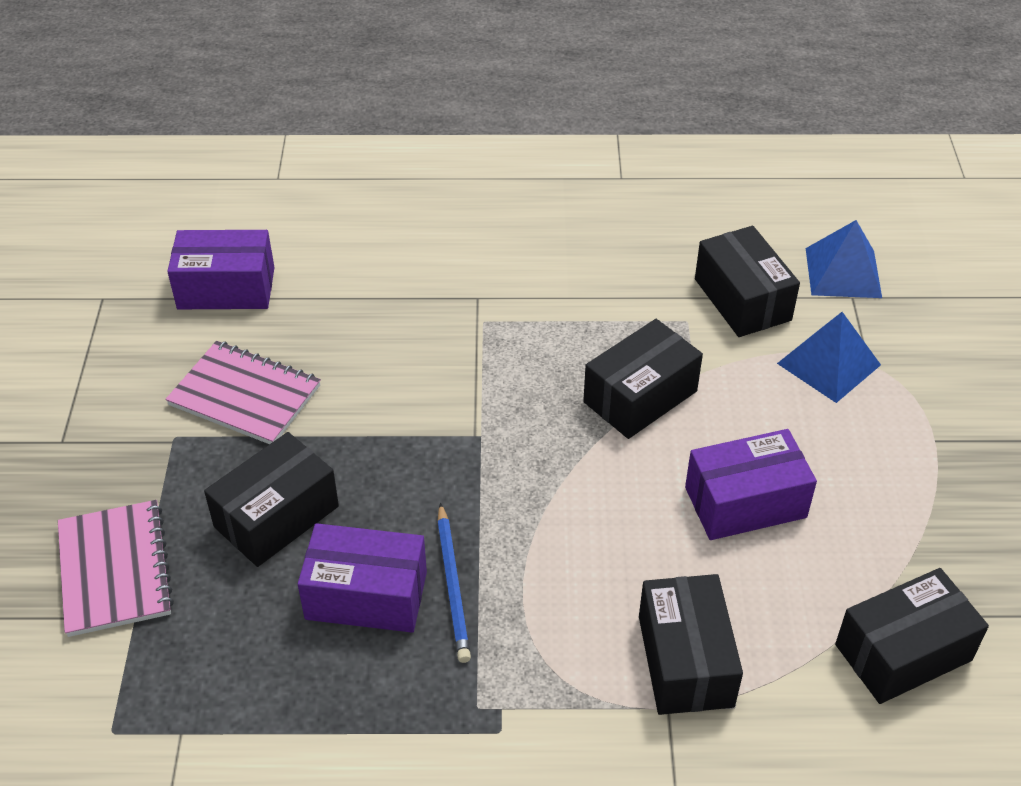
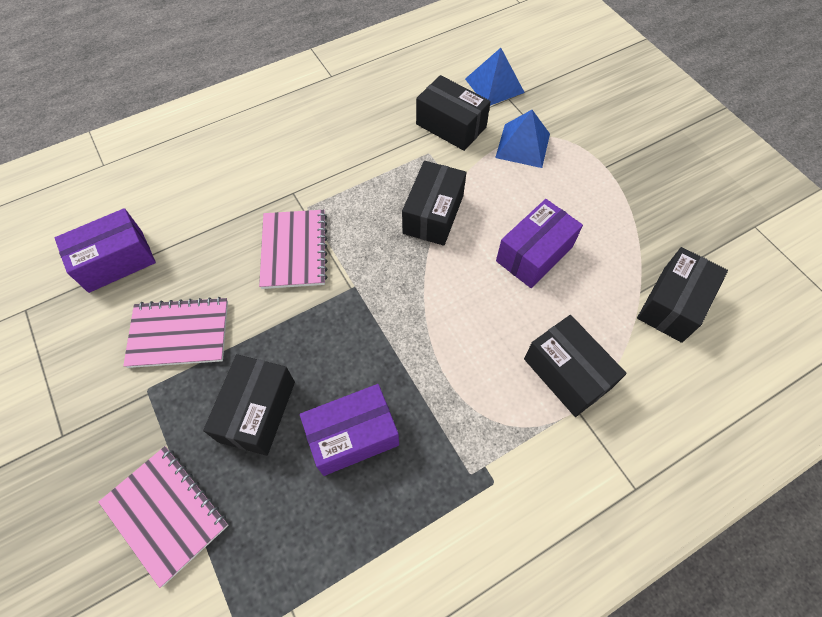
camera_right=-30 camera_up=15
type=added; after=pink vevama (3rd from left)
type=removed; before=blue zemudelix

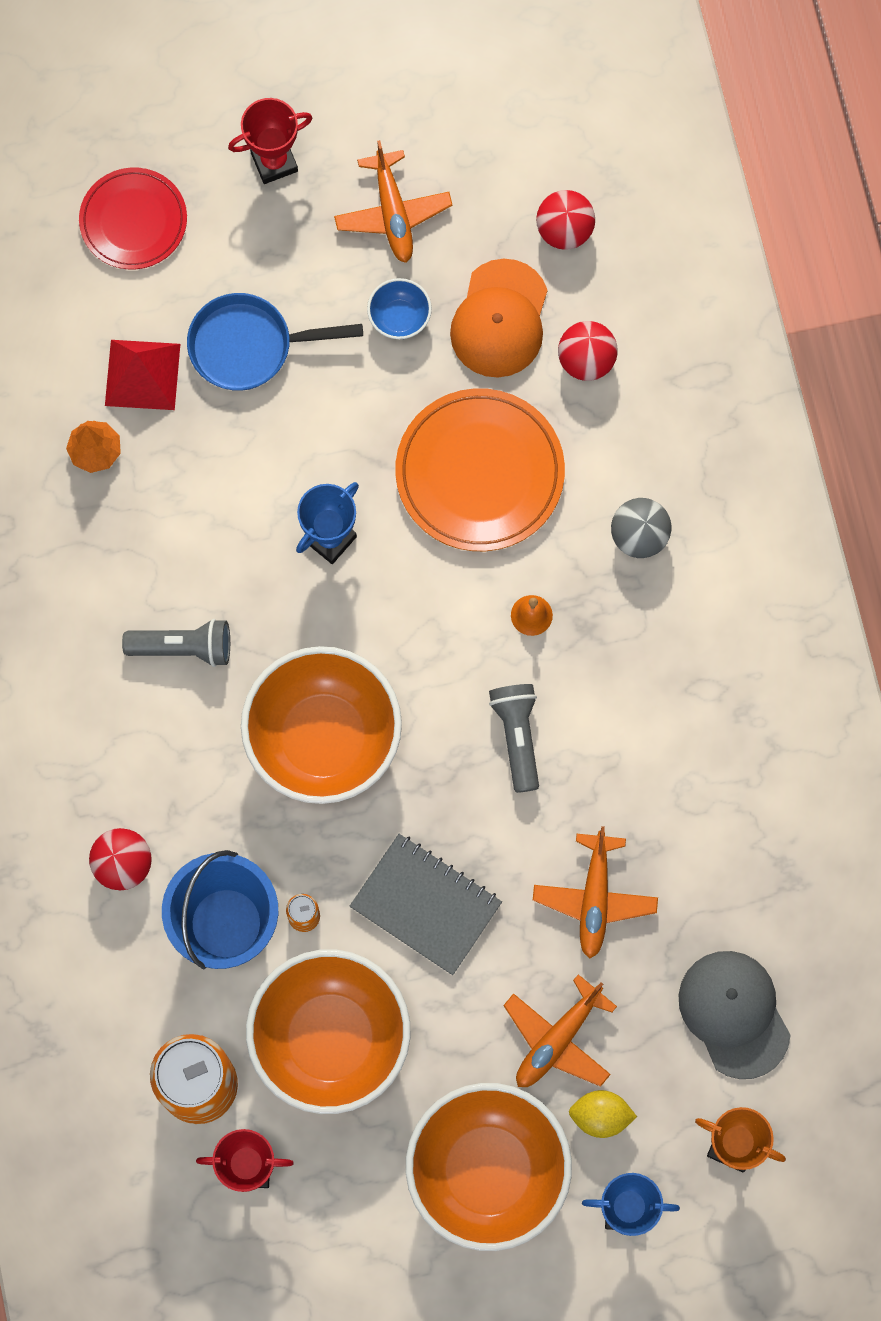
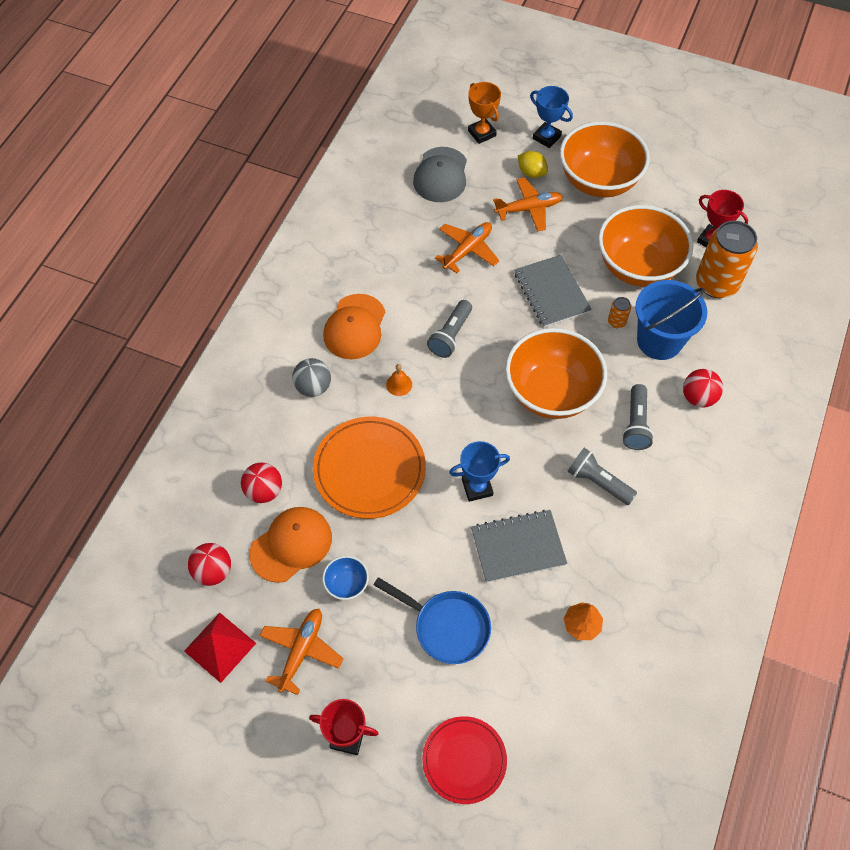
camera_right=-145 camera_up=-15
type=moved; before=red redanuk
type=added; after=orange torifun (2nd from left)
type=added; after=grey vevama (1st from left)
type=added; after=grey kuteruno (3rd from left)

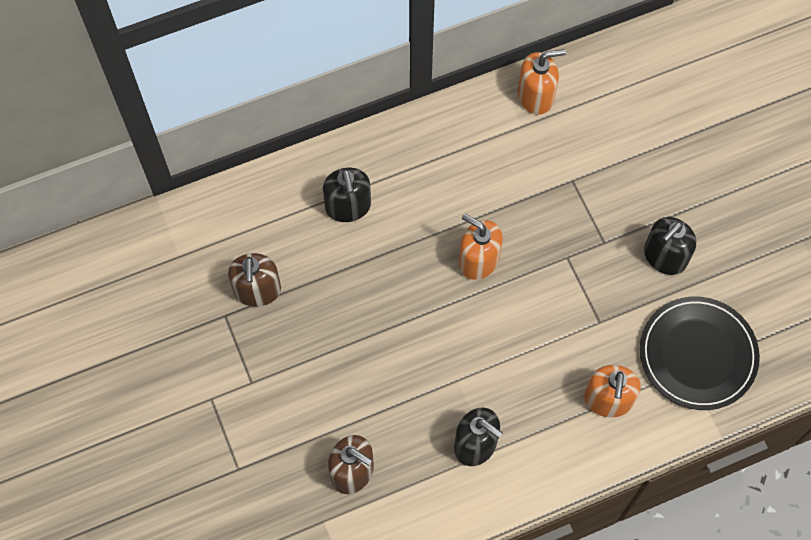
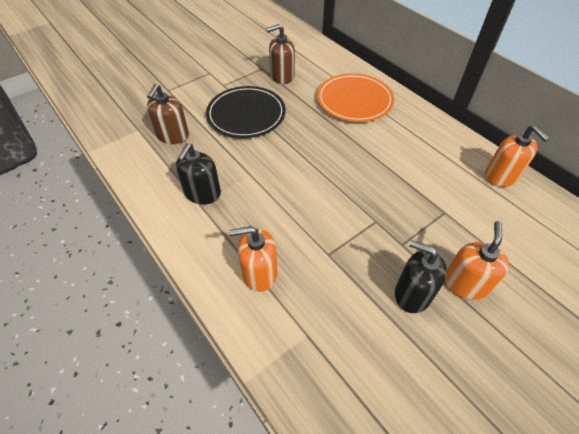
camera_right=75 camera_up=-15
type=moved; before=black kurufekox
type=replaced; before=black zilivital (1st from left); after=orange kurufekox
type=moved; before=orange zilivital (1st from left in the first image); after=orange zilivital (2nd from left)

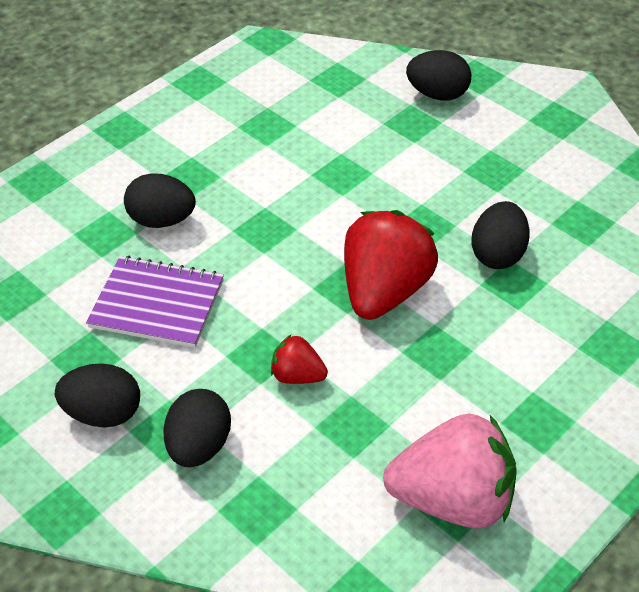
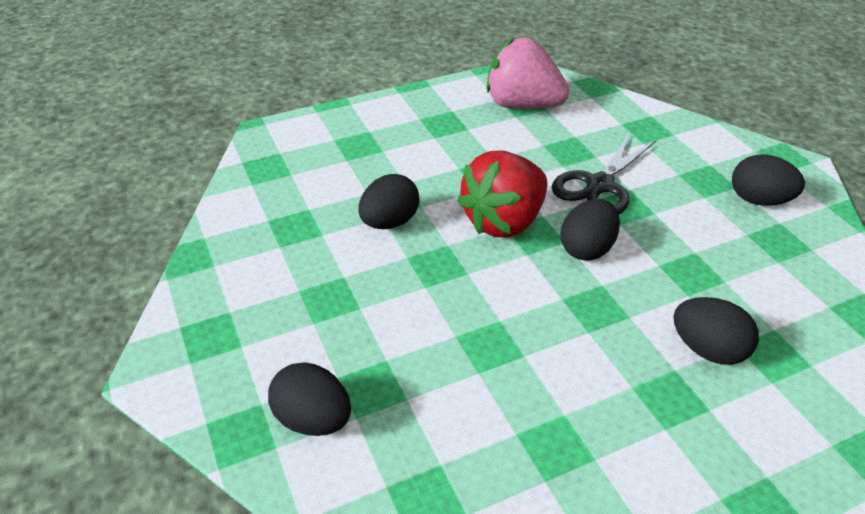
camera_right=-160 camera_up=-5
type=replaced; before=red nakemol (1st from left); after=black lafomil
type=moved; before=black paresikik (3rd from left)
type=removed; before=purple vevama

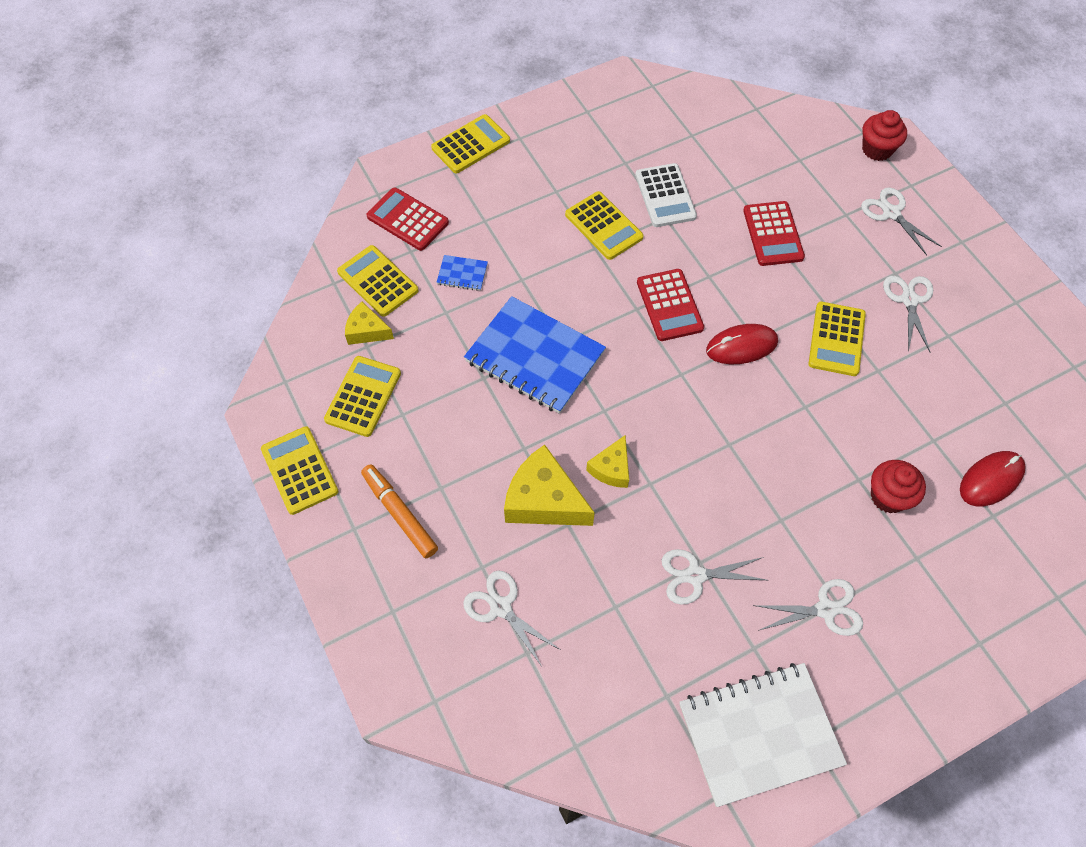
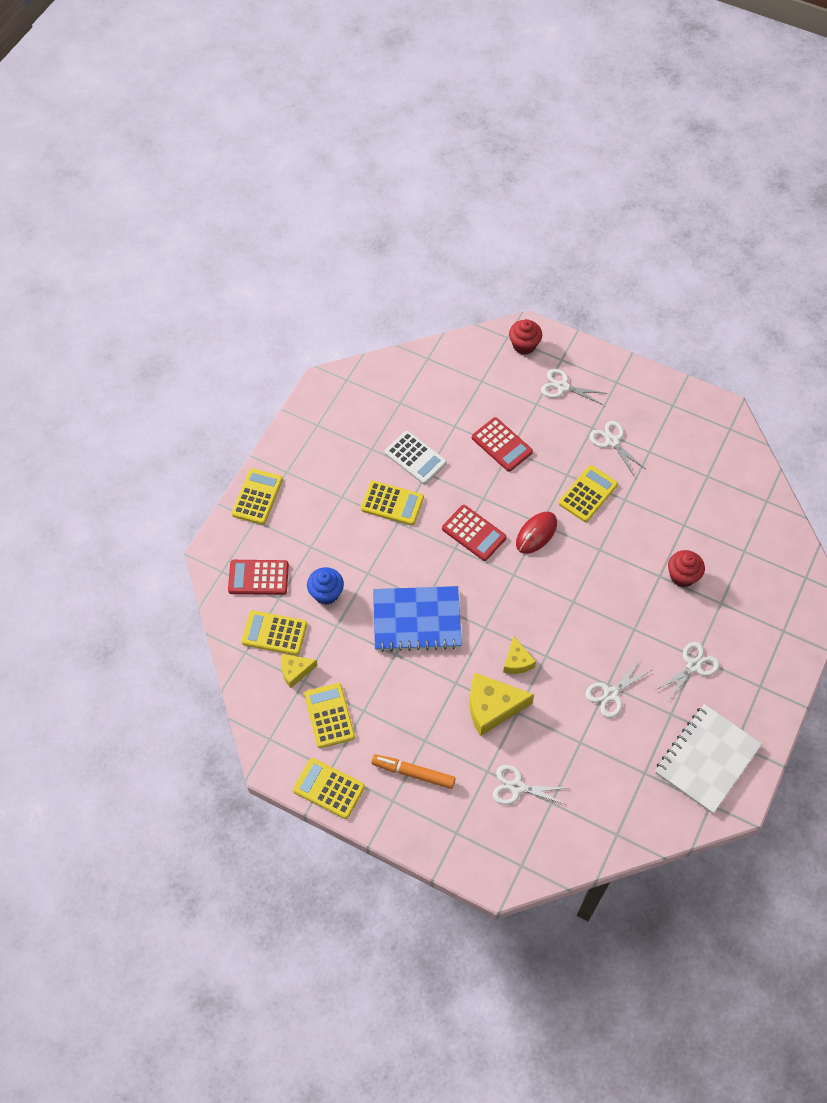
camera_right=-35 camera_up=0
type=replaced; before=blue vevama (1st from left); after=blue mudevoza
type=turned; before=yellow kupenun (6th from left); turn=-120
type=removed; before=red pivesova (2nd from left)

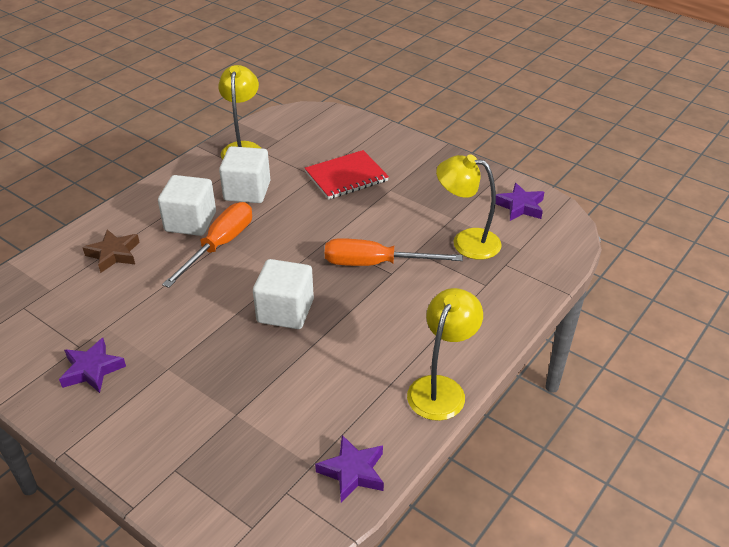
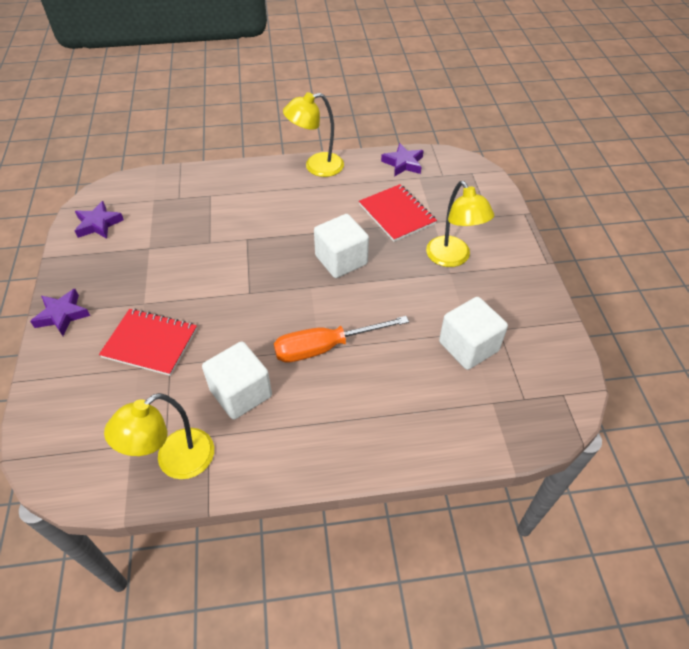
camera_right=-135 camera_up=10
type=moved; before=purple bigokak (1st from left)
type=added; after=red vevama (2nd from left)
type=moved; before=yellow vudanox (3rd from left)
type=moved; before=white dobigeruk (1st from left in the first image); after=white dobigeruk (3rd from left)
type=removed; before=brown bigokak
type=removed; before=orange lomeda (2nd from left)

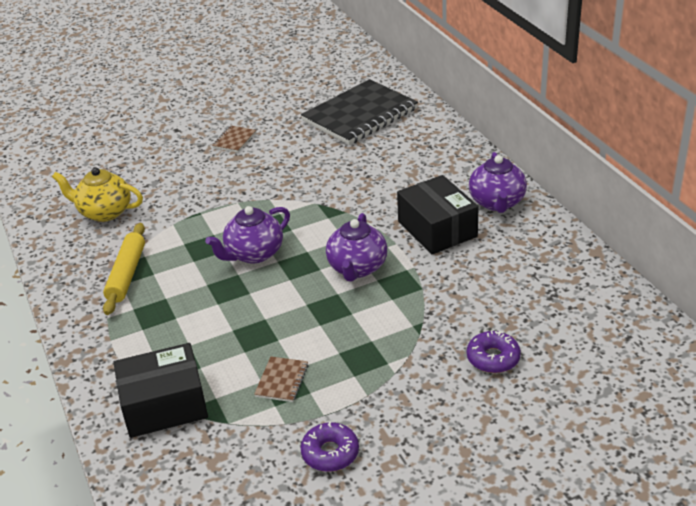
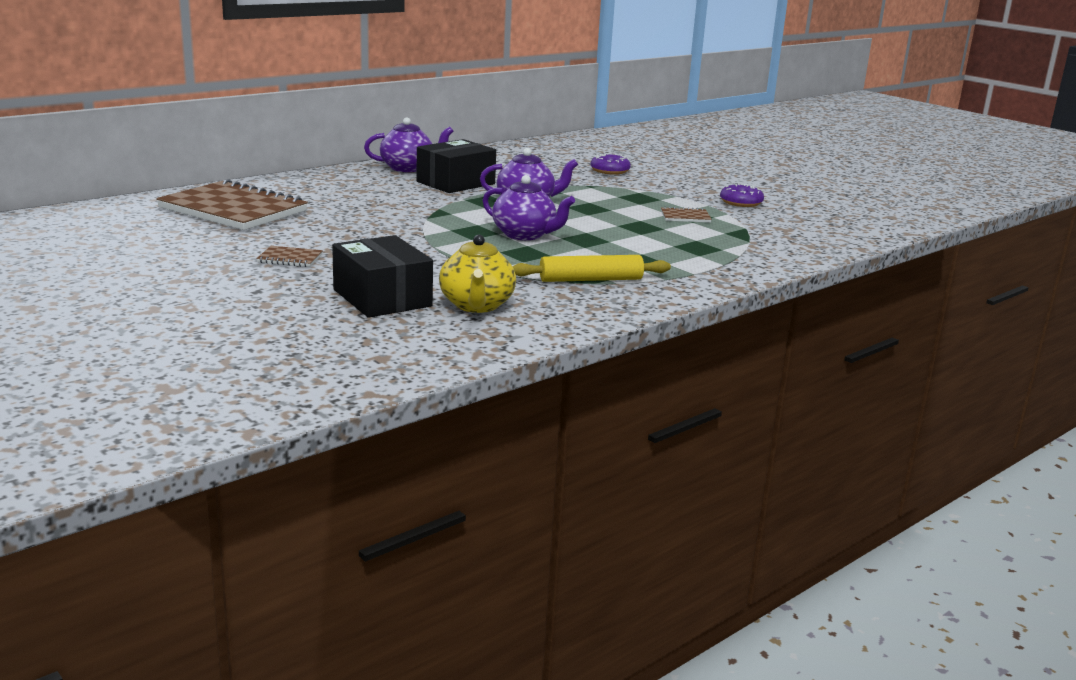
camera_right=-110 camera_up=-15
type=recoloured; before=black vevama; after=brown vevama (1st from left)
type=moved; before=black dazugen (1st from left)

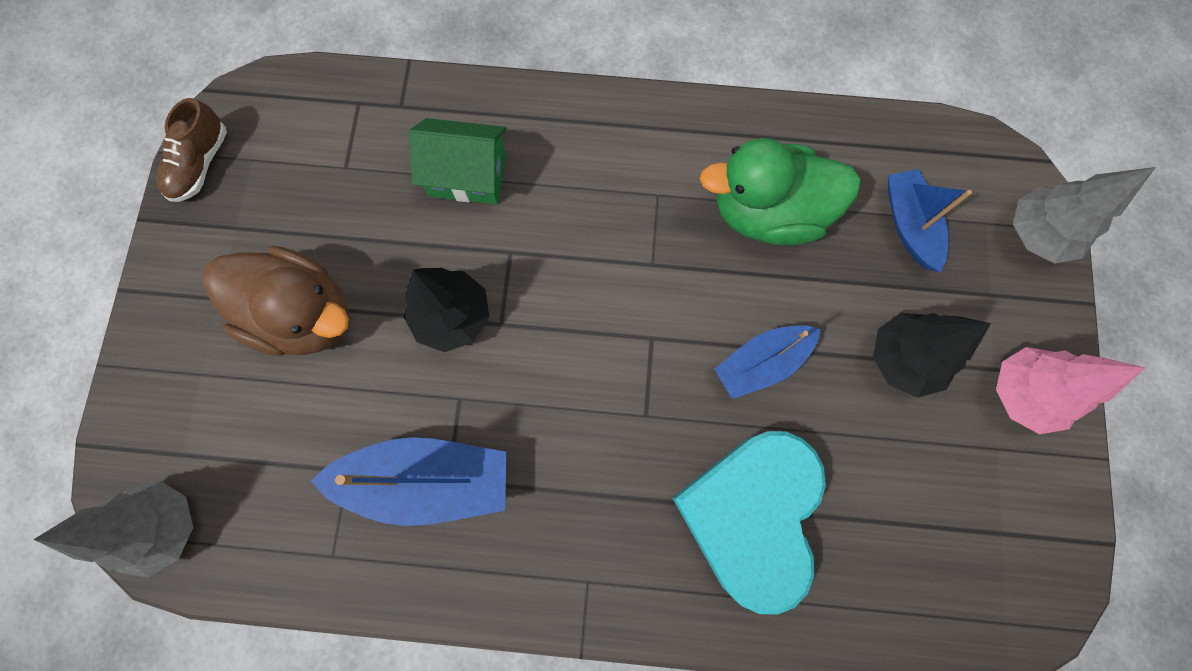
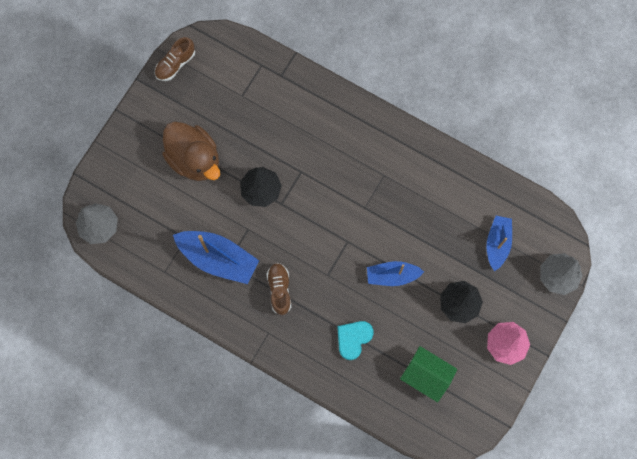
camera_right=25 camera_up=0
type=added; after=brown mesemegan (2nd from left)
type=resized; before=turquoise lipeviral; scale=0.51
type=moved; before=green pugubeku
type=removed; before=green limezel

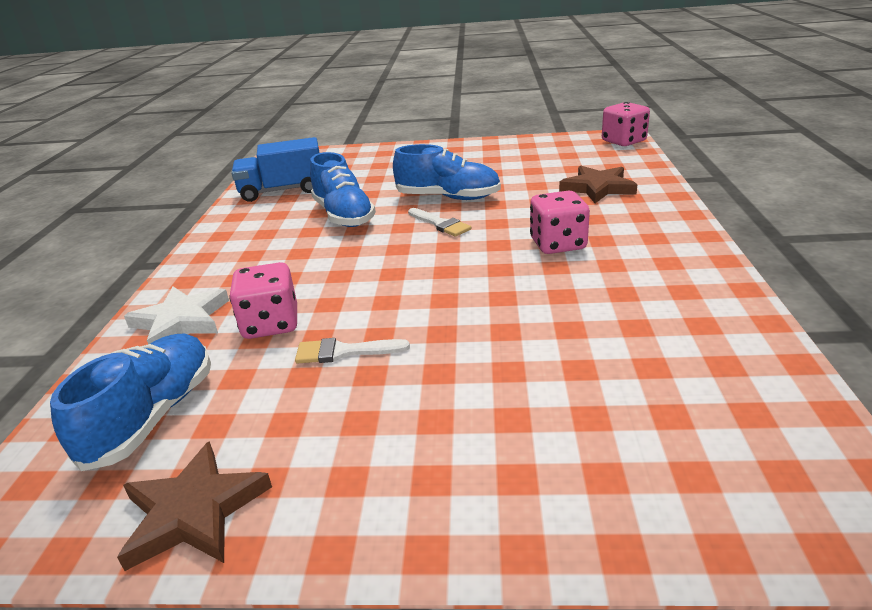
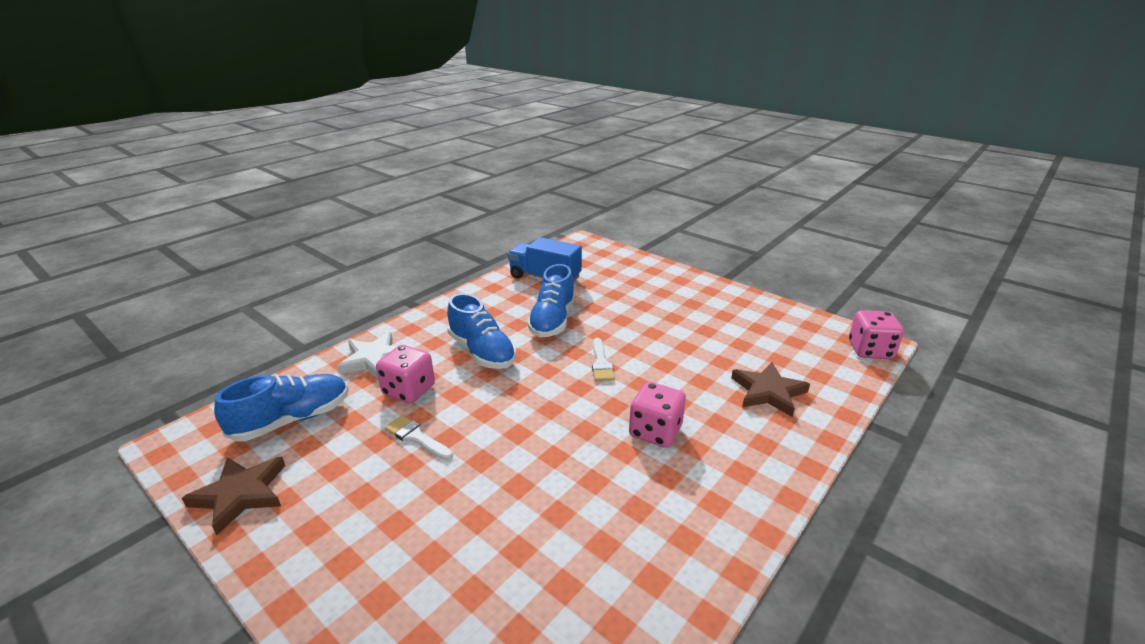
camera_right=35 camera_up=0
type=moved; before=blue mesemegan (3rd from left in the first image); after=blue mesemegan (2nd from left)

